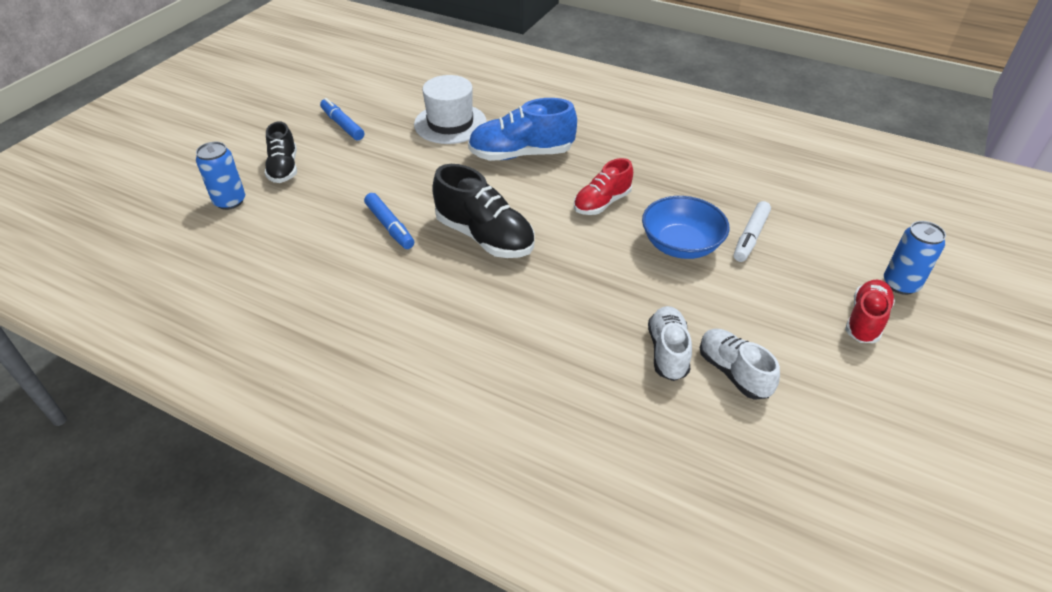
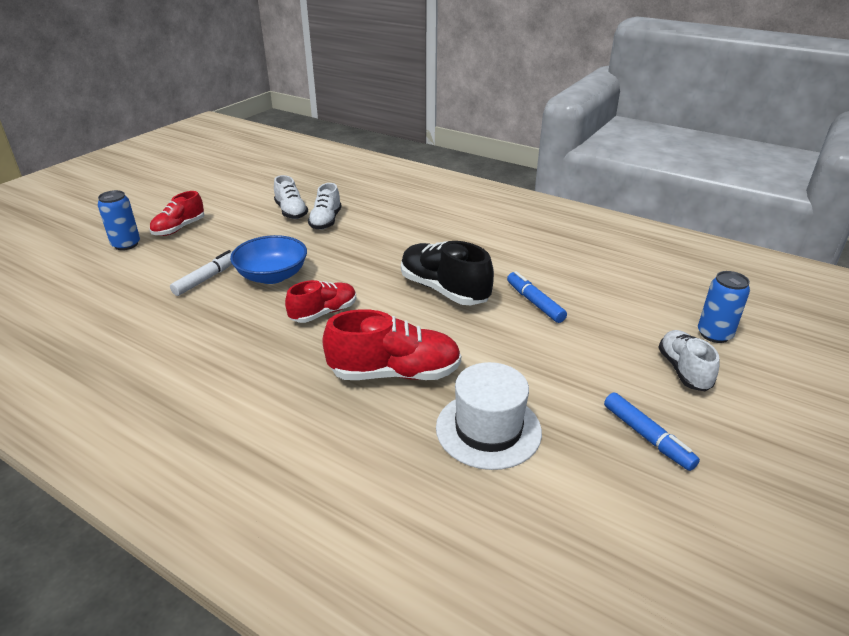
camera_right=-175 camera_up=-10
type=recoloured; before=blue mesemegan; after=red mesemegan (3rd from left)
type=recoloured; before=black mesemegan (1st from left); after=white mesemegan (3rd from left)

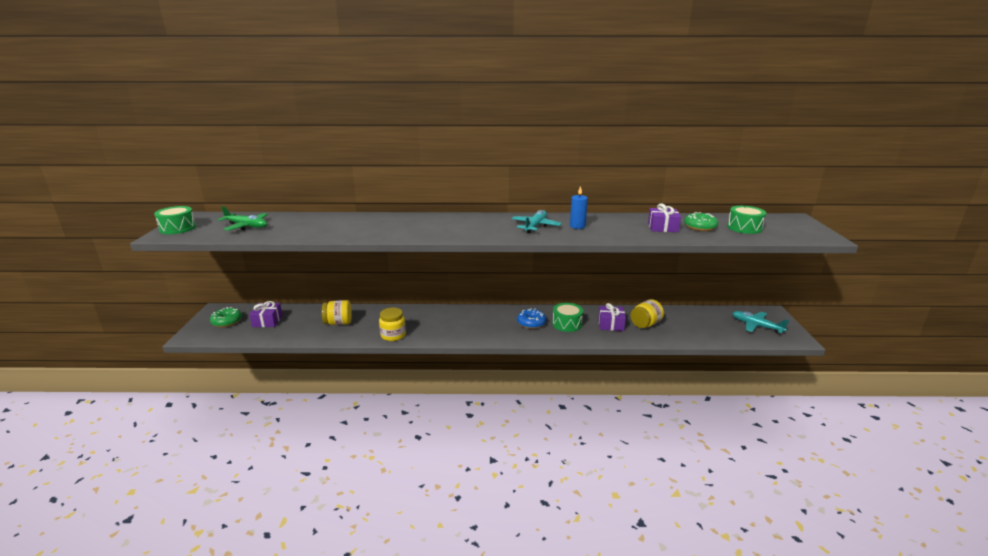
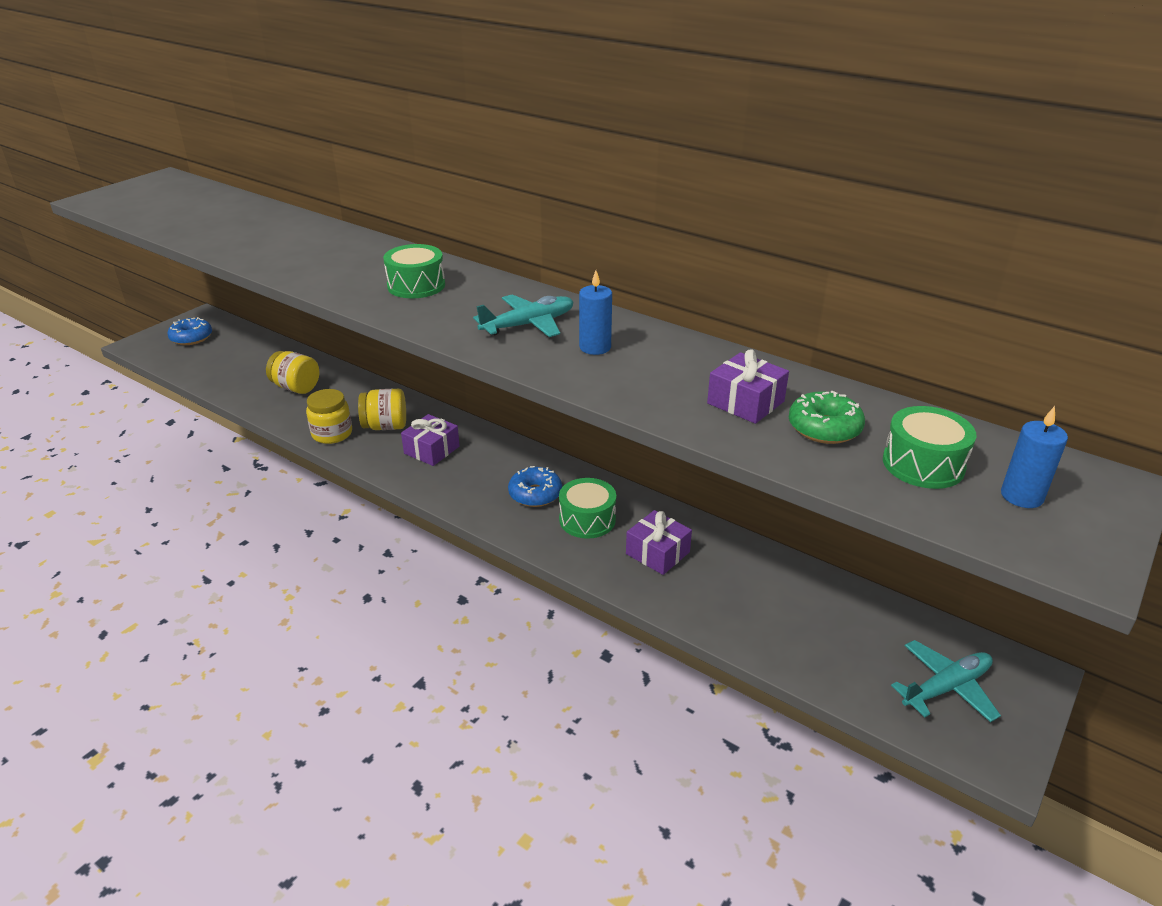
camera_right=35 camera_up=10
type=recoloured; before=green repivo (1st from left); after=blue repivo (1st from left)
type=moved; before=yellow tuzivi (3rd from left)
type=moved; before=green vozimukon (1st from left)
type=moved; before=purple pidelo (1st from left)
type=turned; before=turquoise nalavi (2nd from left); turn=75
type=added; after=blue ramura (2nd from left)
type=removed; before=green nalavi

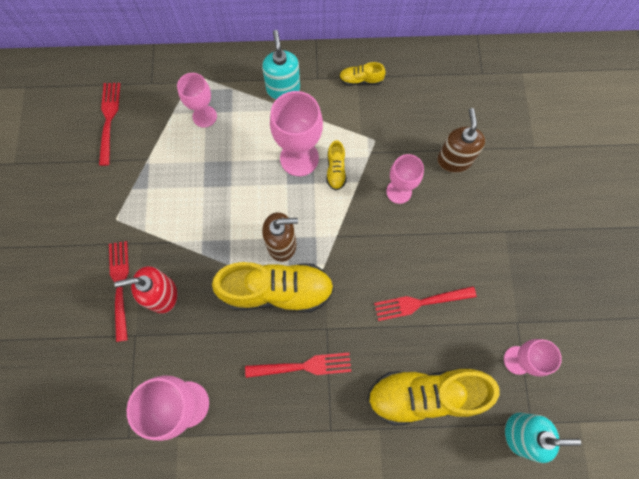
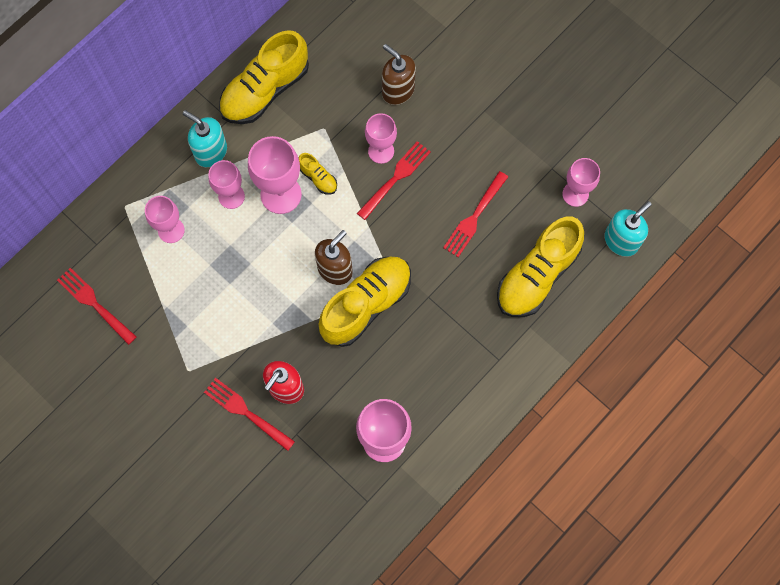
camera_right=-45 camera_up=0
type=added; after=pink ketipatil (2nd from left)
type=resized; before=yellow mesemegan (3rd from left in the first image); scale=2.25
type=moved; before=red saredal (3rd from left)

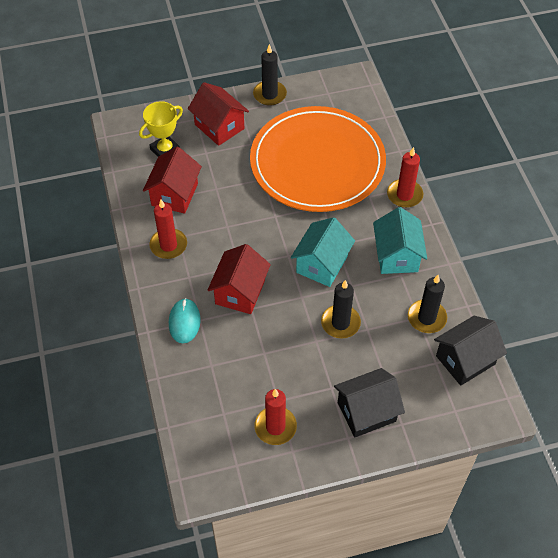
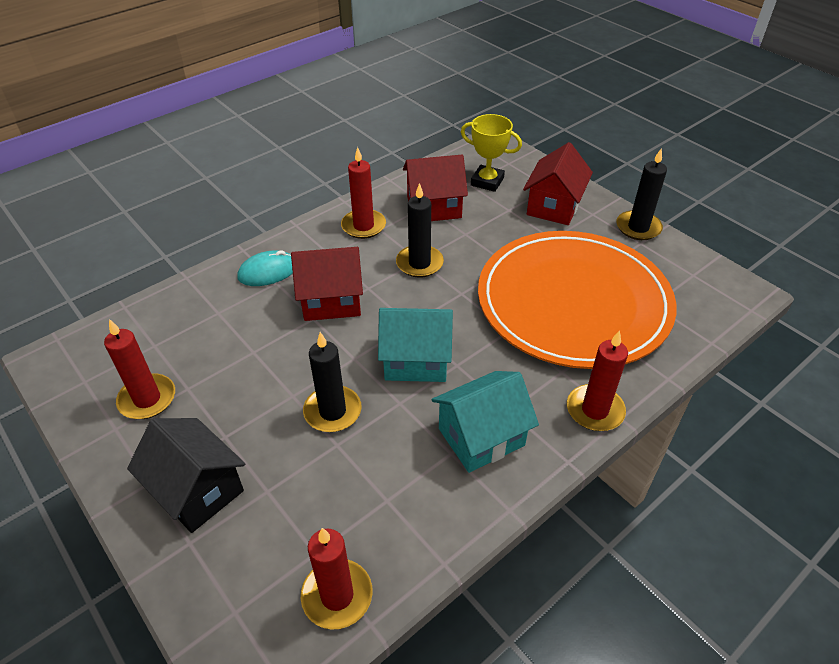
camera_right=65 camera_up=-10
type=replaced; before=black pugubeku (2nd from left); after=red ramura (2nd from left)
type=moved; before=black ramura (3rd from left in the first image); after=black ramura (2nd from left)

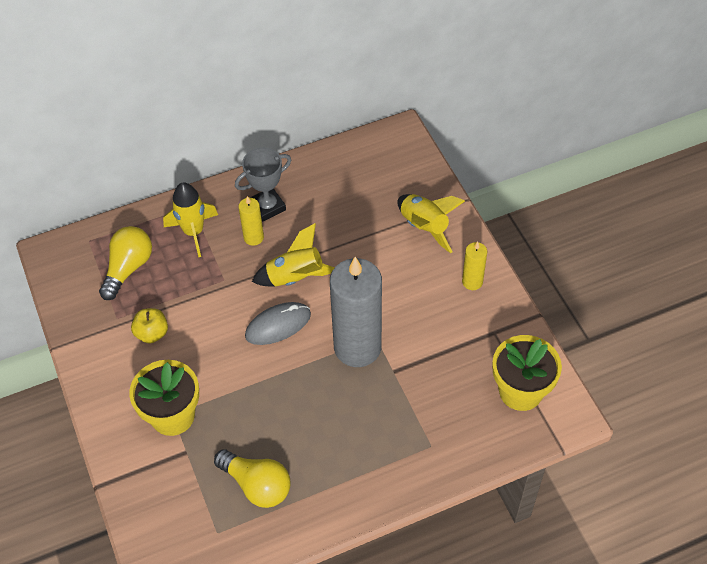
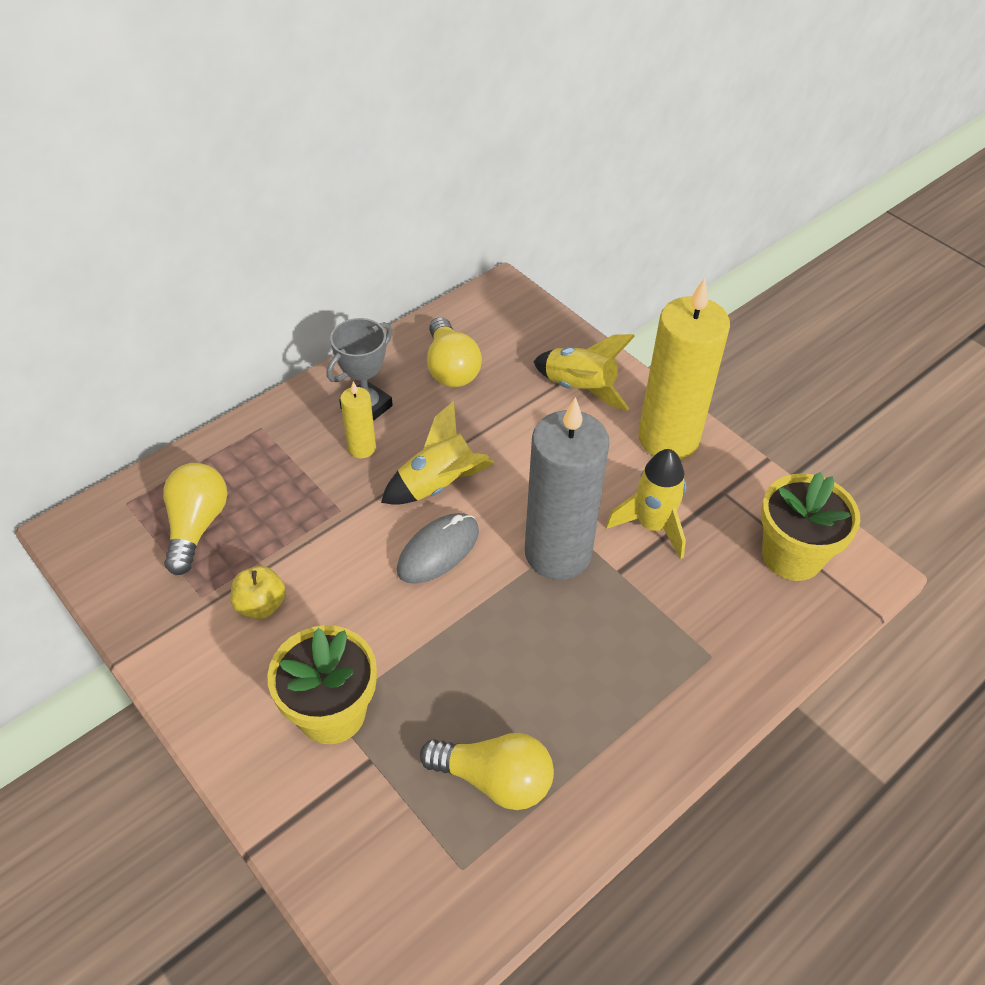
camera_right=-20 camera_up=-5
type=added; after=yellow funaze (2nd from left)
type=moved; before=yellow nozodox (1st from left in the first image); after=yellow nozodox (3rd from left)
type=resized; before=yellow ramura (2nd from left); scale=2.2

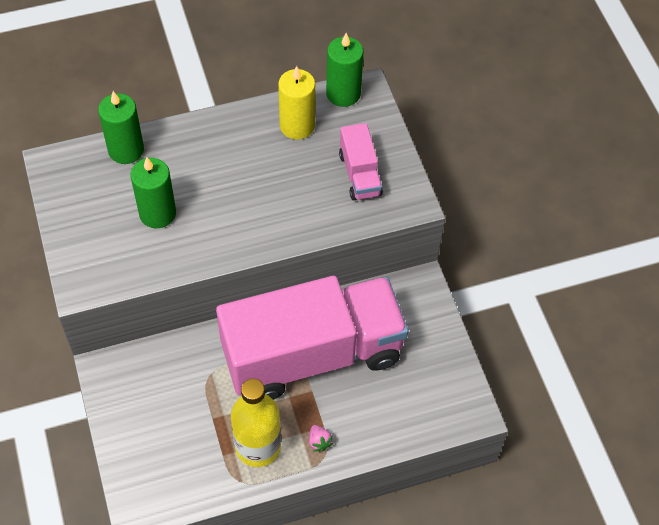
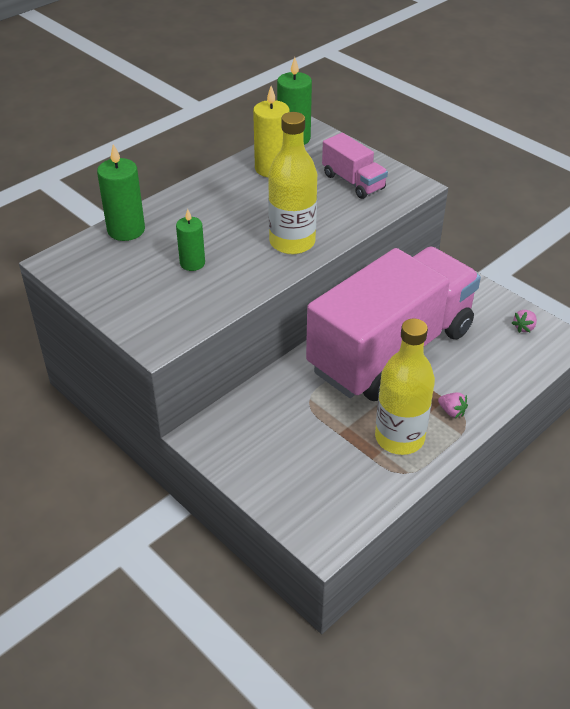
camera_right=-25 camera_up=-15
type=resized; before=green ramura (2nd from left); scale=0.64
type=added; after=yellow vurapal (1st from left)
type=added; after=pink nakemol (2nd from left)

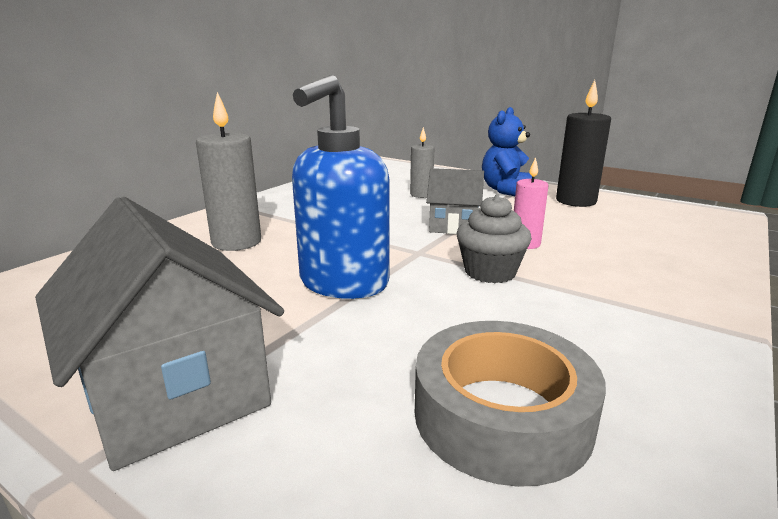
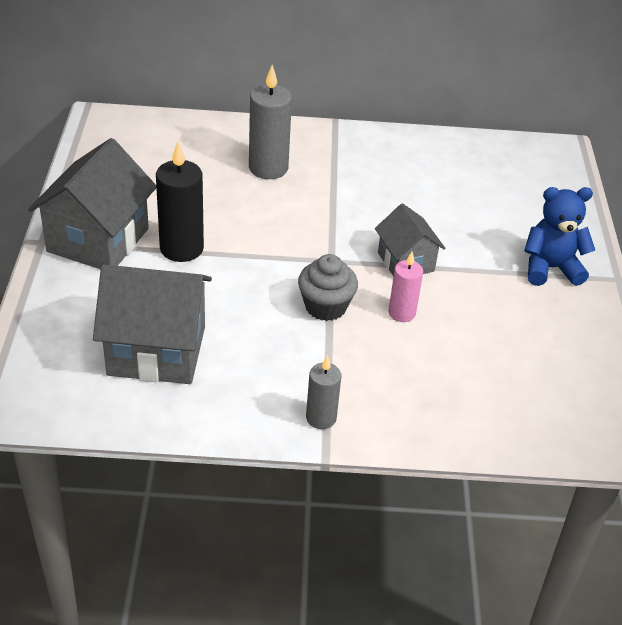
camera_right=55 camera_up=20
type=replaced; before=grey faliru; after=grey pugubeku (2nd from left)
type=moved; before=black ramura
type=moved; before=grey ramura (2nd from left)
type=removed; before=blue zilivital

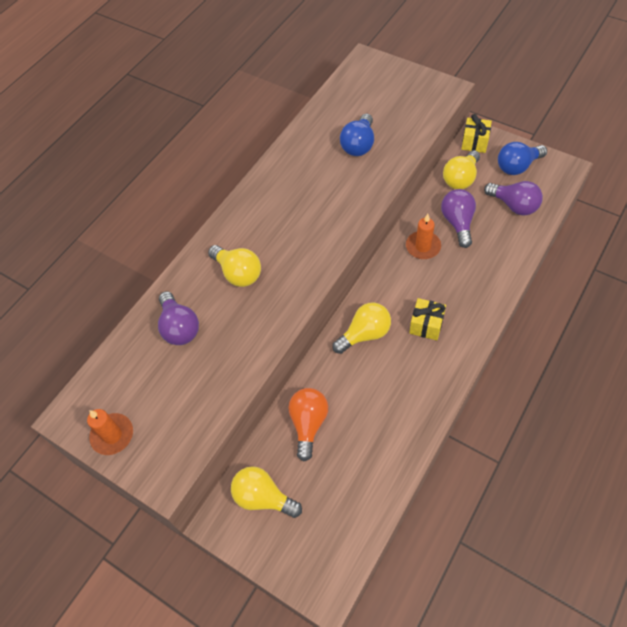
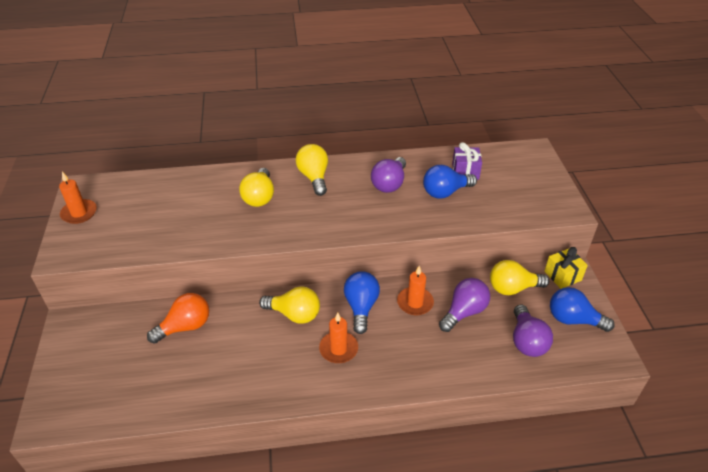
camera_right=45 camera_up=-15
type=moved; before=yellow funaze (2nd from left in the first image); after=yellow funaze (3rd from left)
type=replaced; before=yellow pidelo (1st from left); after=orange ramura (2nd from left)
type=added; after=blue funaze (1st from left)
type=moved; before=purple funaze (1st from left)
type=added; after=purple pidelo

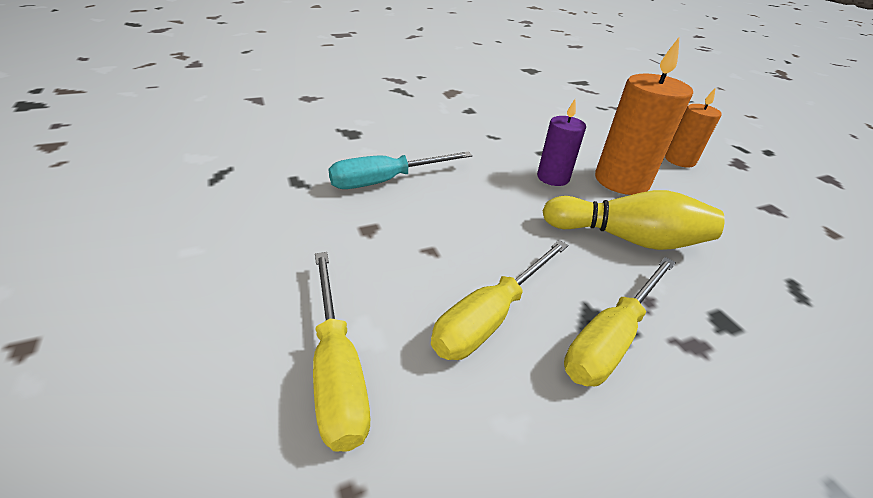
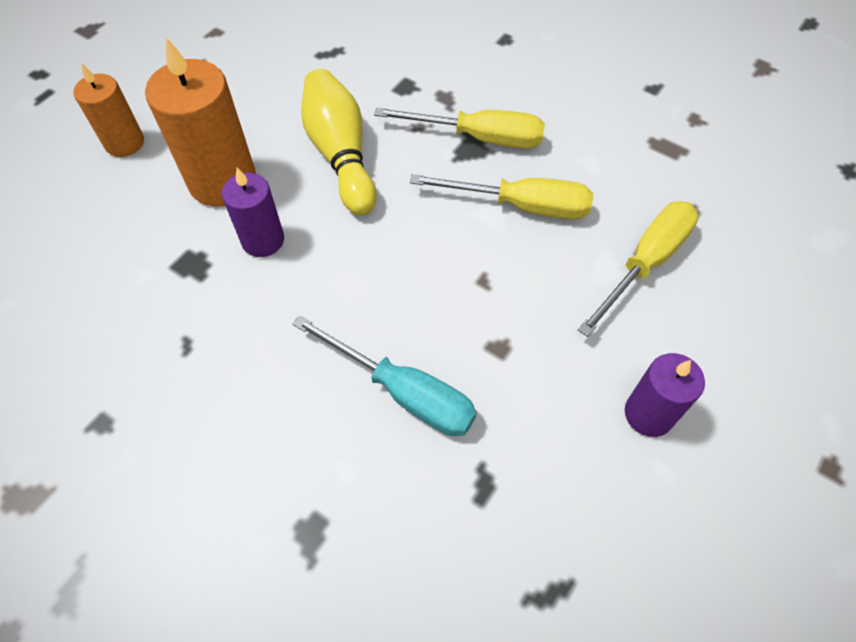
camera_right=-120 camera_up=20
type=added; after=purple ramura (2nd from left)

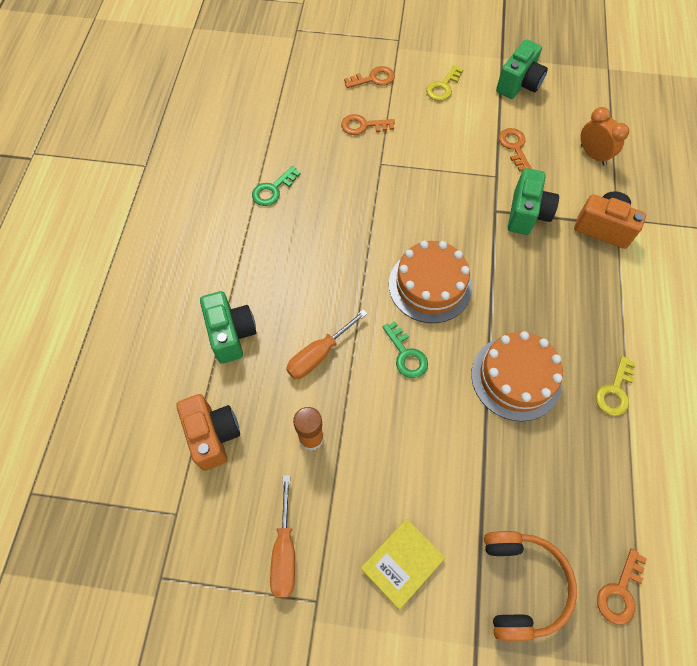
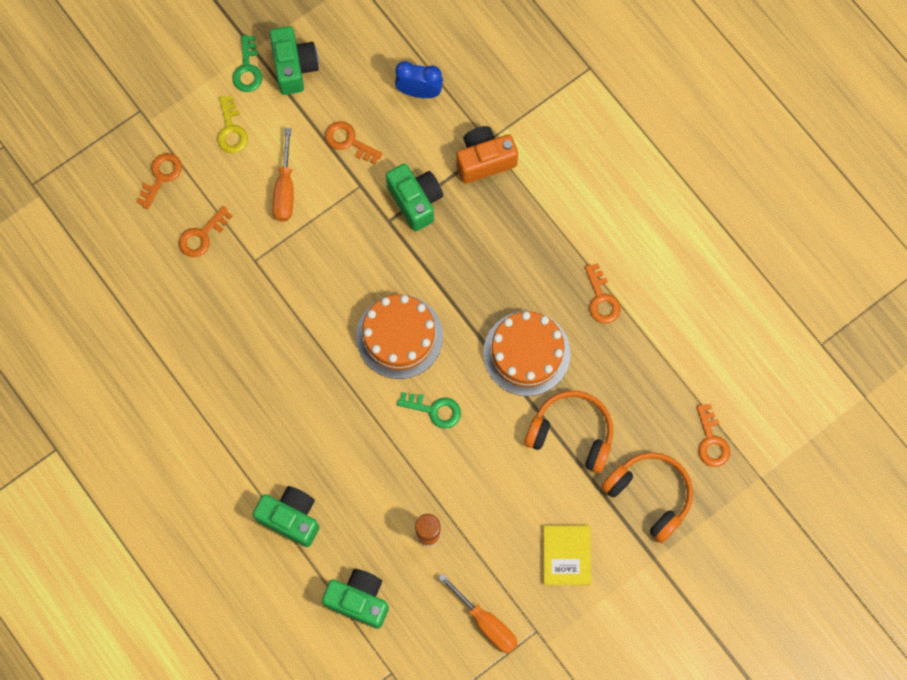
camera_right=-45 camera_up=10
type=moved; before=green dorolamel (1st from left)
type=moved; before=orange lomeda (2nd from left in the first image); after=orange lomeda (1st from left)
type=recoloured; before=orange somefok (1st from left); after=green somefok (3rd from left)
type=recoloured; before=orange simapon; after=blue simapon
type=added; after=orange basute (1st from left)
type=recoloured; before=yellow dorolamel (2nd from left); after=orange dorolamel (4th from left)

